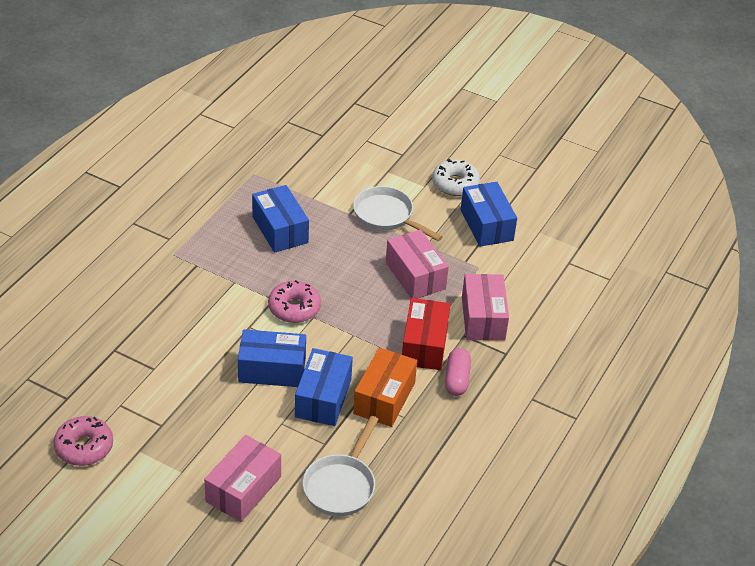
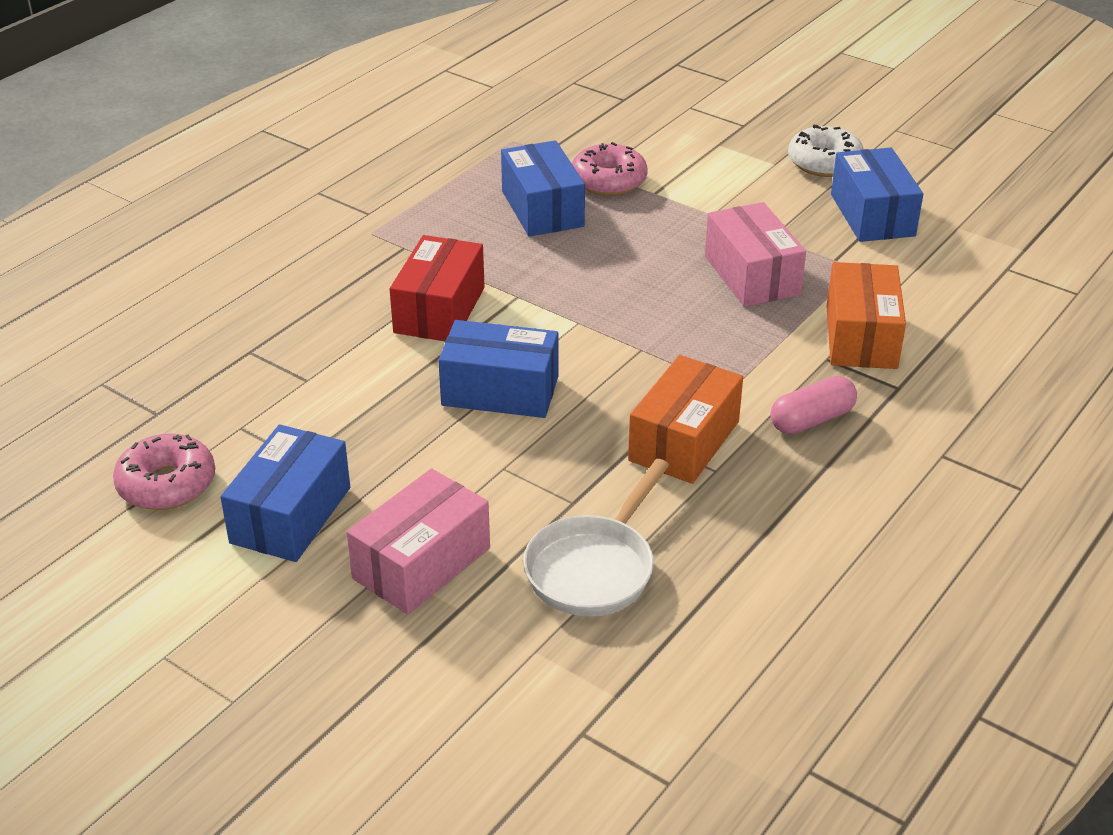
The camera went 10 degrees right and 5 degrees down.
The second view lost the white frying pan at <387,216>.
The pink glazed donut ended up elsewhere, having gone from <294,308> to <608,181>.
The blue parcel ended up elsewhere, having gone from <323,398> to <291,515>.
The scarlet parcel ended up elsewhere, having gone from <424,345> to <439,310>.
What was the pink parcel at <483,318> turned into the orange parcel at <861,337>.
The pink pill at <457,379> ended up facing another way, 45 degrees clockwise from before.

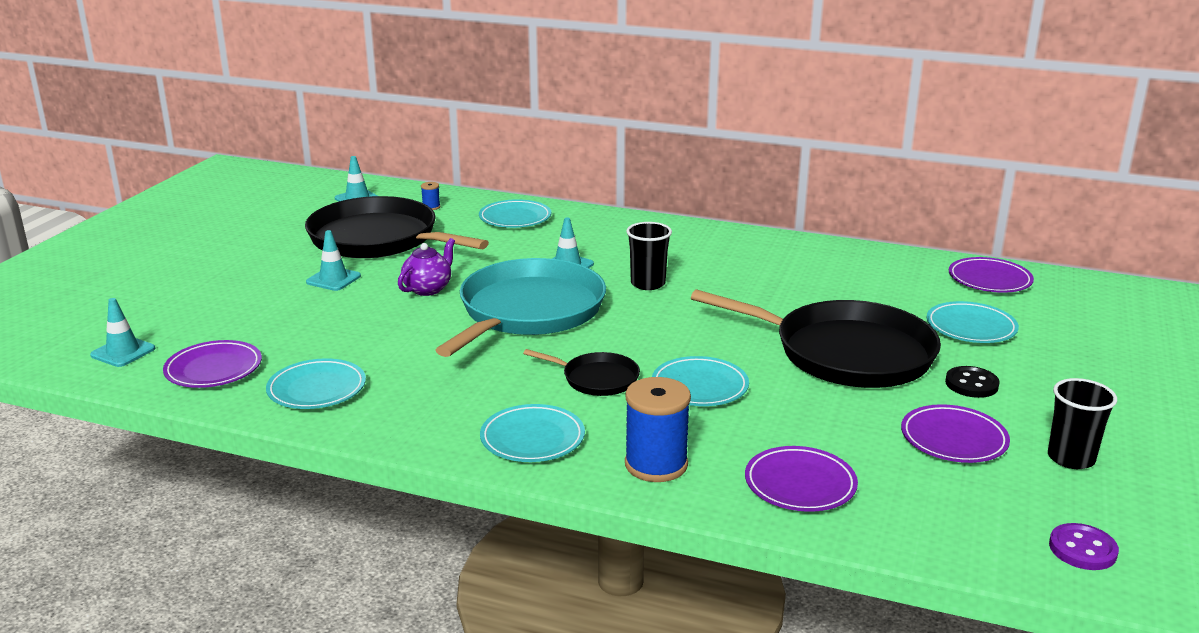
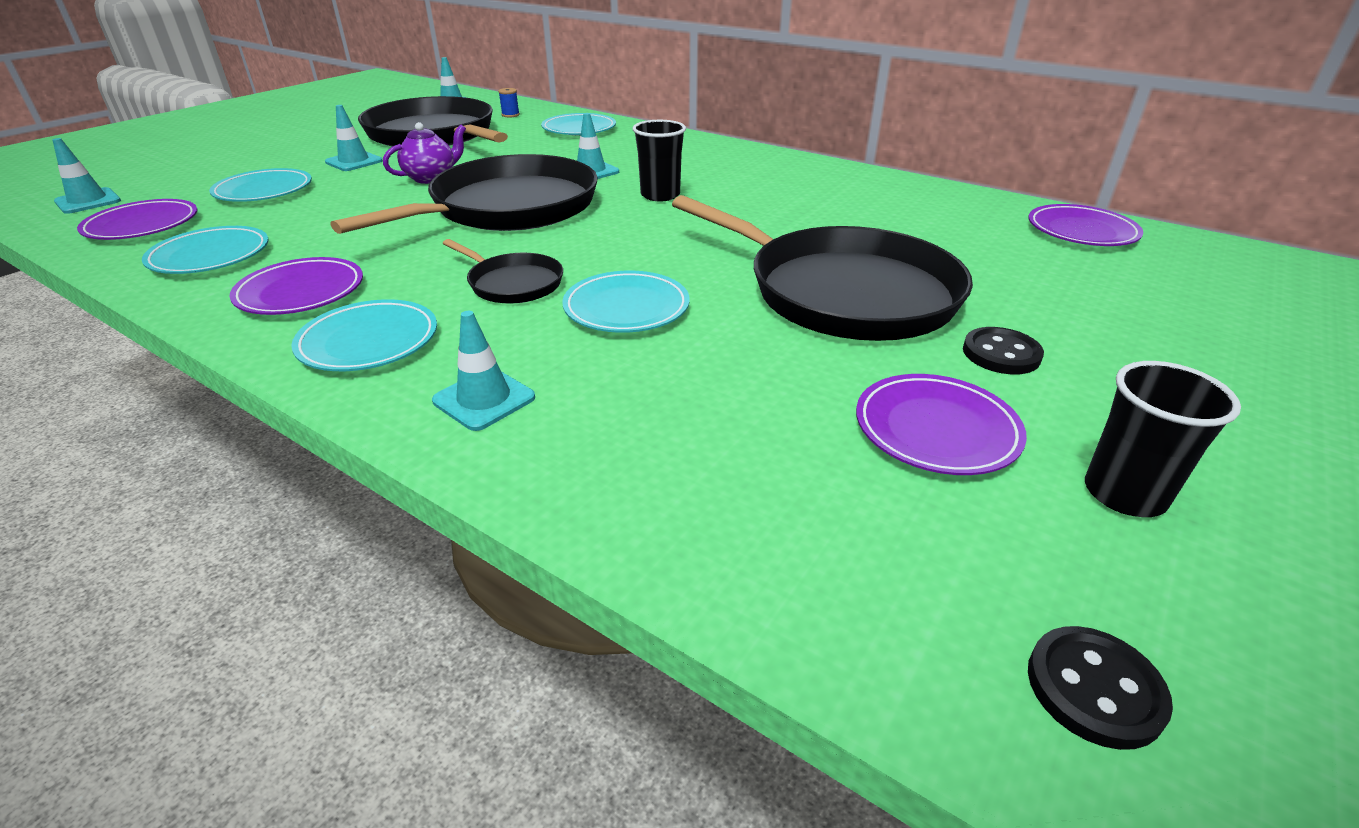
The camera went 15 degrees right and 10 degrees up.
The purple dinner plate ended up elsewhere, having gone from <800,484> to <301,292>.
The teal dinner plate ended up elsewhere, having gone from <971,327> to <264,191>.
Where the blue bobbin stood at <656,465>, the teal safety cone came to stand at <484,399>.
What was the teal frying pan at <528,312> turned into the jet-black frying pan at <508,208>.
What was the purple sewing button at <1082,549> turned into the jet-black sewing button at <1094,689>.

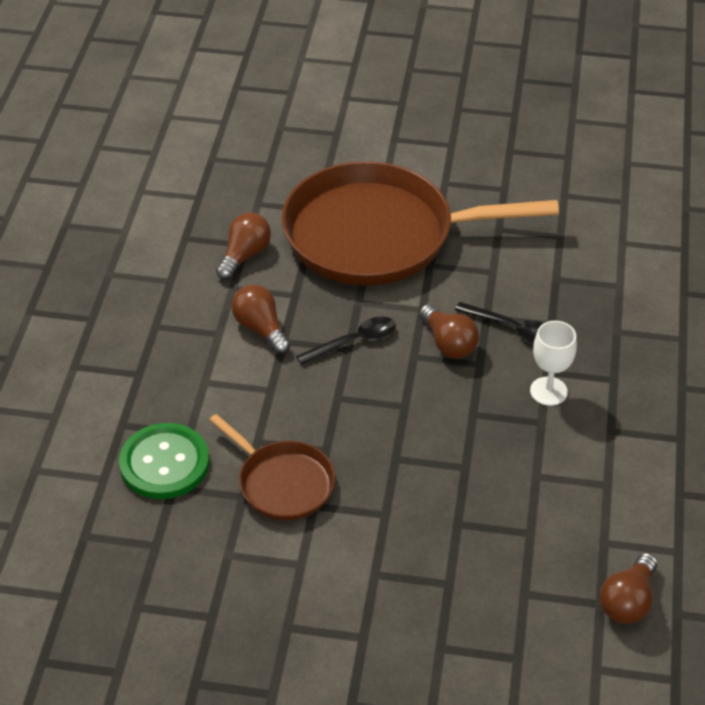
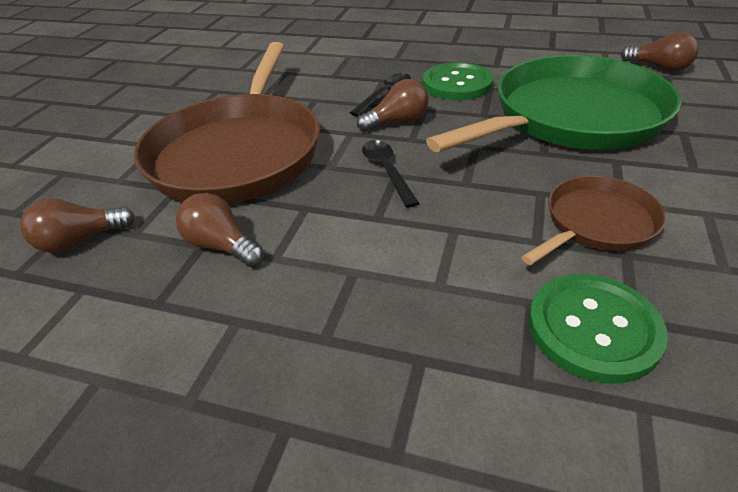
The camera went 80 degrees left and 5 degrees down.
The second view gained the leaf-green frying pan at <571,117>.
The russet bulb ended up elsewhere, having gone from <261,328> to <80,240>.
Where the white wine glass stood at <548,391>, the leaf-green sewing button came to stand at <457,84>.

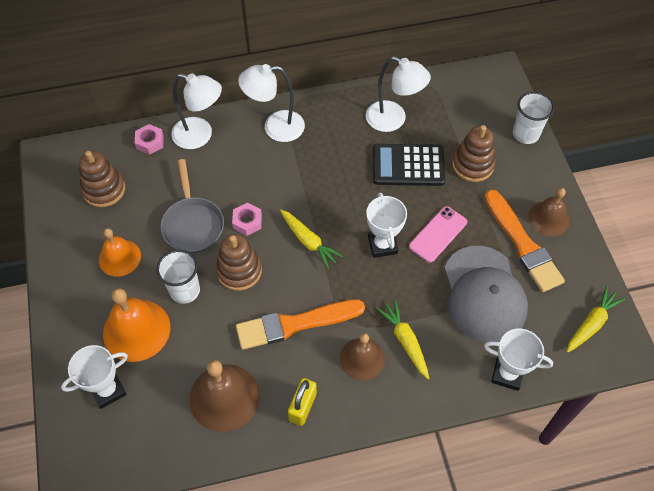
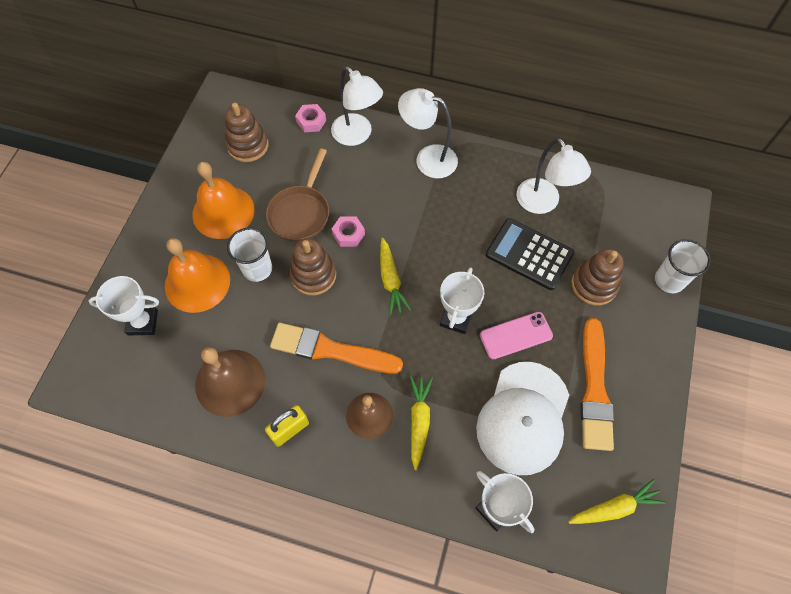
The camera went 30 degrees right and 5 degrees up.
The second view lost the russet school bell at <548,218>.
What was the grey frying pan at <193,224> turned into the russet frying pan at <301,212>.
What was the grey peaked cap at <484,294> turned into the white peaked cap at <523,418>.
The size of the orange school bell at <119,257> changed by a factor of 1.51.

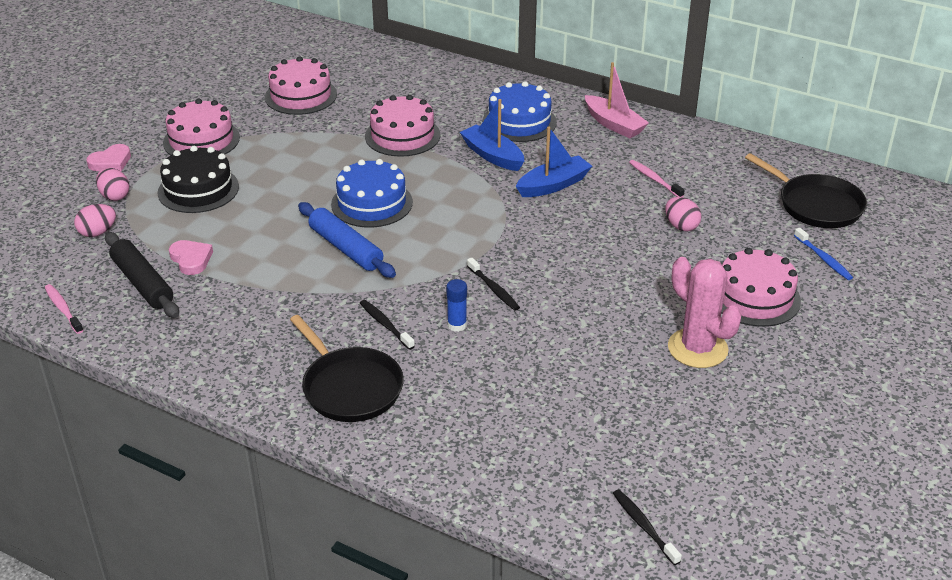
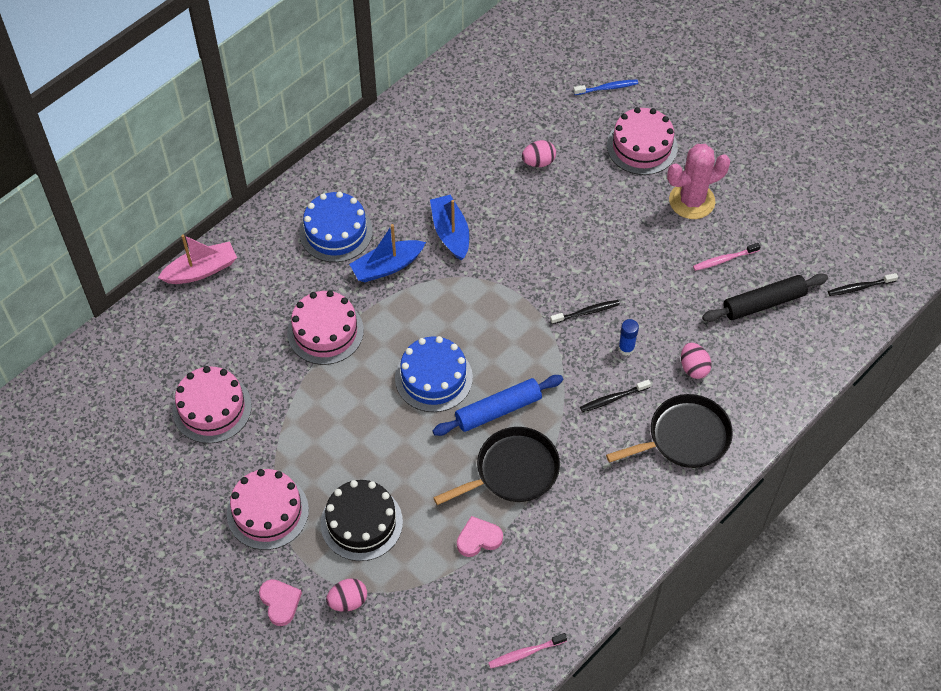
The camera went 75 degrees left and 20 degrees up.
The pink egg shape ended up elsewhere, having gone from <98,232> to <693,368>.
The jet-black dough roller ended up elsewhere, having gone from <142,283> to <763,303>.
The pink sailboat ended up elsewhere, having gone from <614,124> to <201,270>.
The pink dental brush ended up elsewhere, having gone from <654,179> to <724,260>.
The jet-black frying pan ended up elsewhere, having gone from <816,205> to <513,471>.

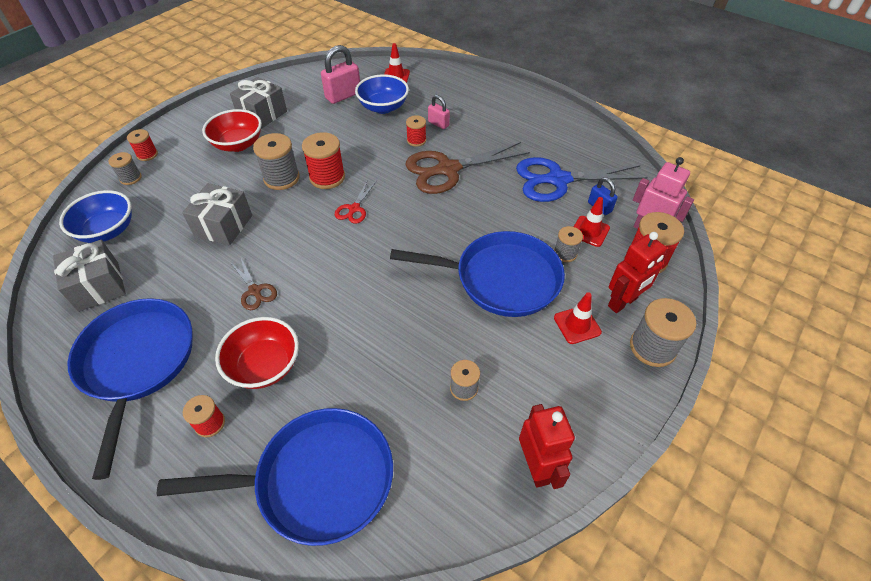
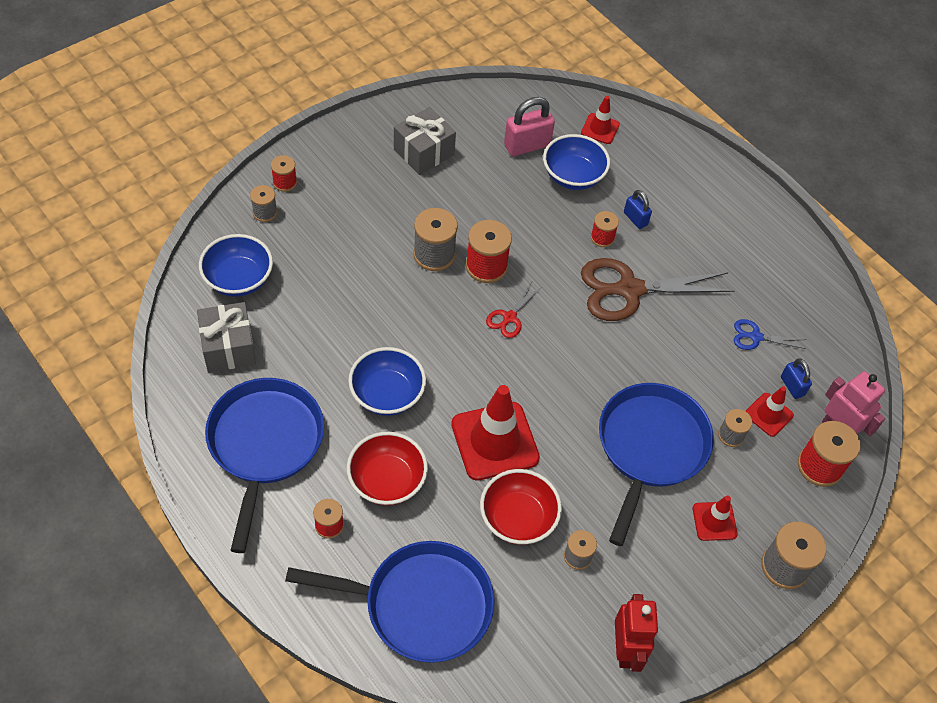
The camera went 10 degrees right and 5 degrees up.
The second view lost the grey gift at <223,225>.
The second view lost the scarlet toy robot at <623,302>.
The second view gained the scarlet safety cone at <495,441>.
The scarlet serving bowl ended up elsewhere, having gone from <238,144> to <518,518>.
Where the russet scissors stood at <255,291>, the blue serving bowl came to stand at <387,394>.
What was the pink padlock at <438,124> turned into the blue padlock at <635,219>.
The blue frying pan at <501,279> ended up facing another way, 90 degrees counterclockwise from before.
The size of the blue scissors at <557,180> changed by a factor of 0.47.

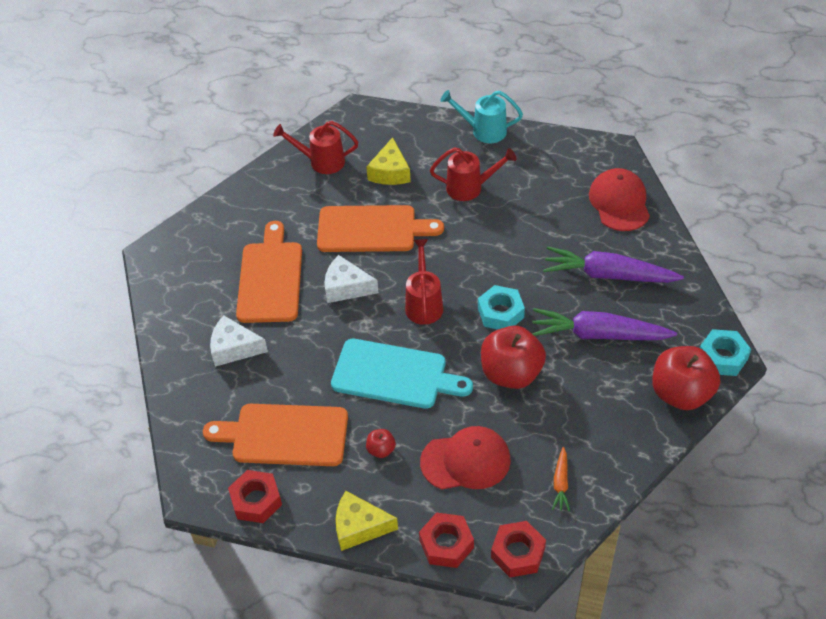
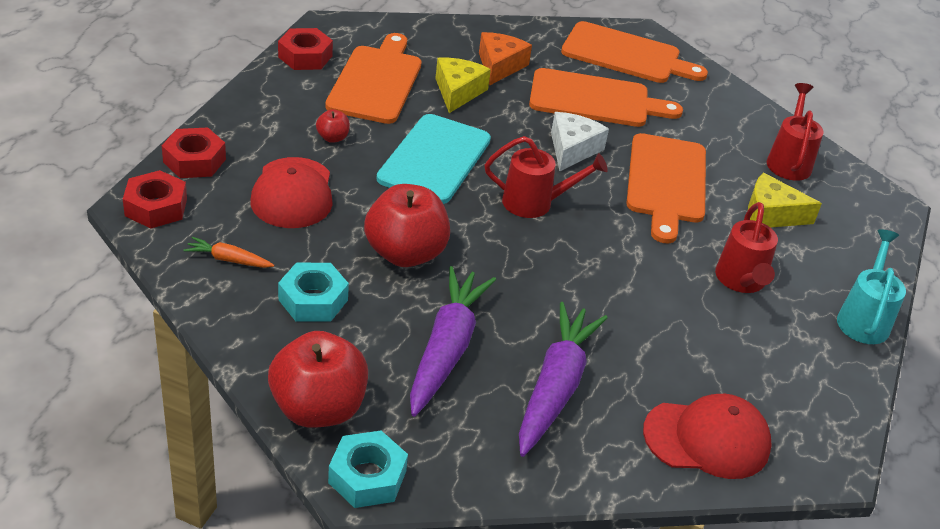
The camera went 90 degrees right and 10 degrees down.
The second view gained the orange cutting board at <626,55>.
The yellow piece of cheese ended up elsewhere, having gone from <359,527> to <458,92>.
The teal hex nut ended up elsewhere, having gone from <500,313> to <313,300>.
What was the white piece of cheese at <234,348> turned into the orange piece of cheese at <499,66>.

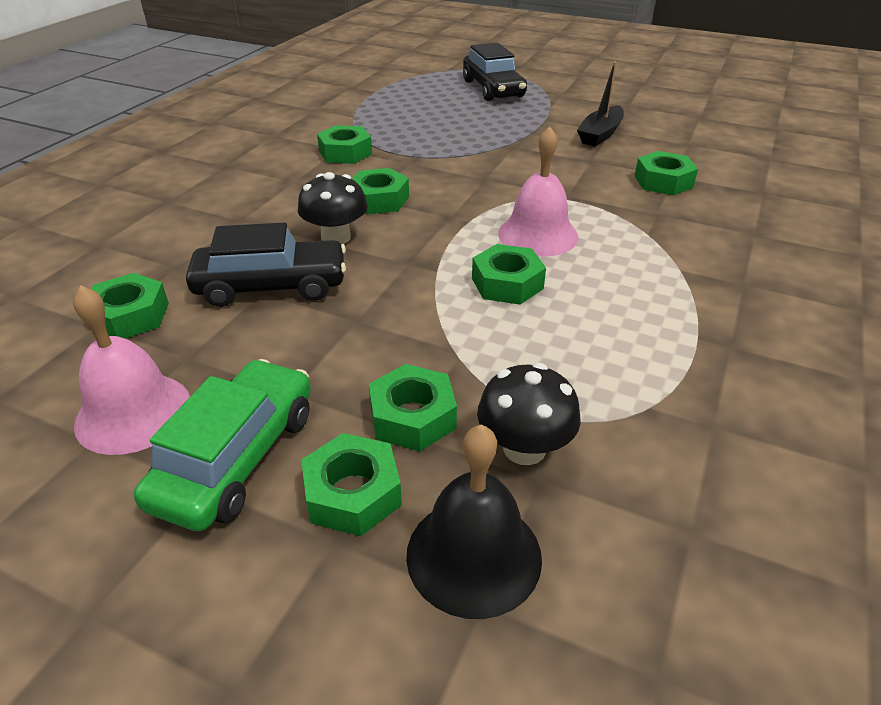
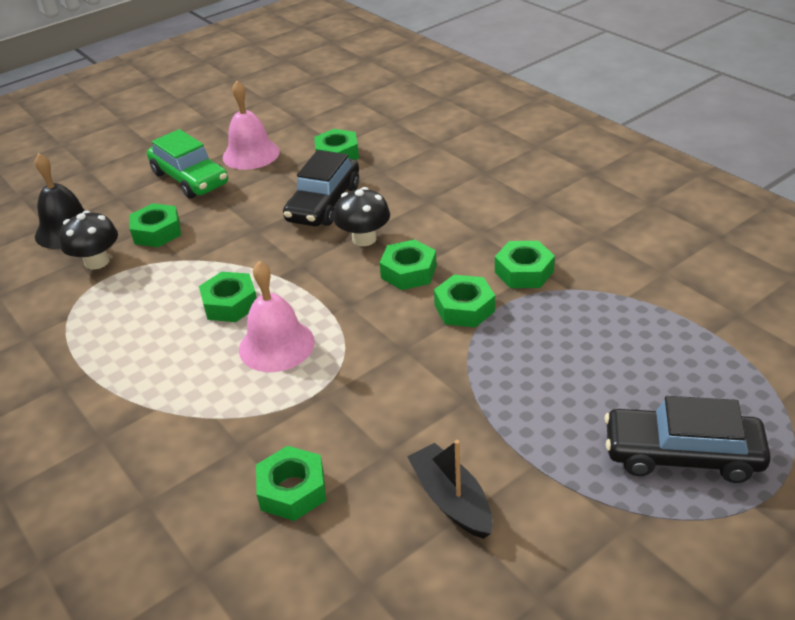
The camera went 120 degrees right and 0 degrees up.
The leaf-green hex nut ended up elsewhere, having gone from <353,493> to <464,308>.

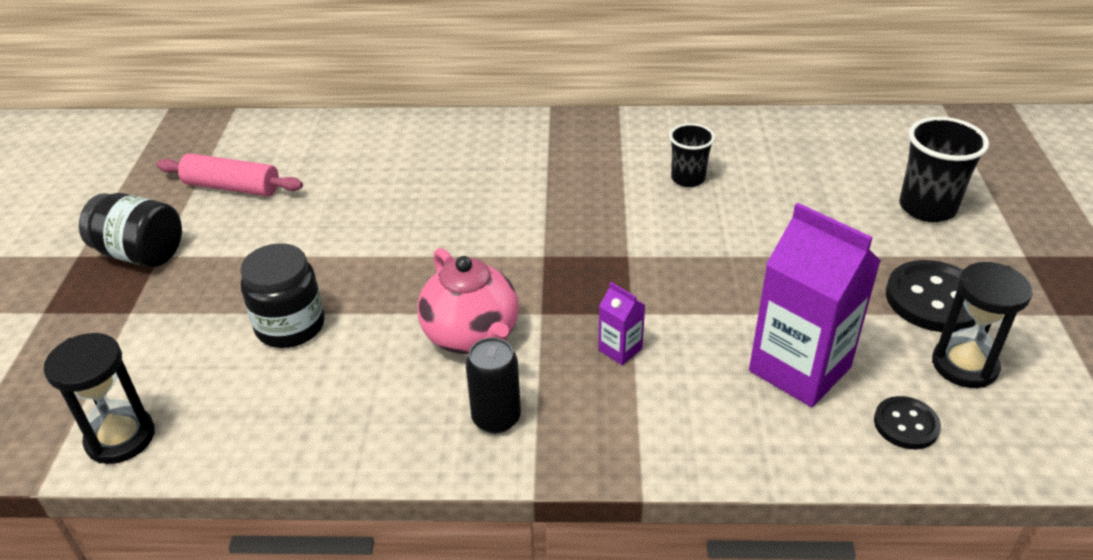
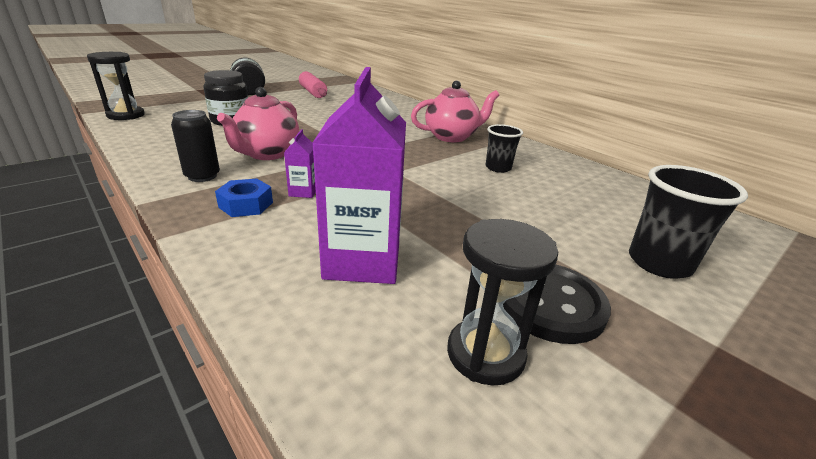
The camera went 45 degrees right and 10 degrees down.
The second view lost the jet-black sewing button at <906,424>.
The second view gained the blue hex nut at <246,205>.
The second view gained the pink china teapot at <451,137>.

